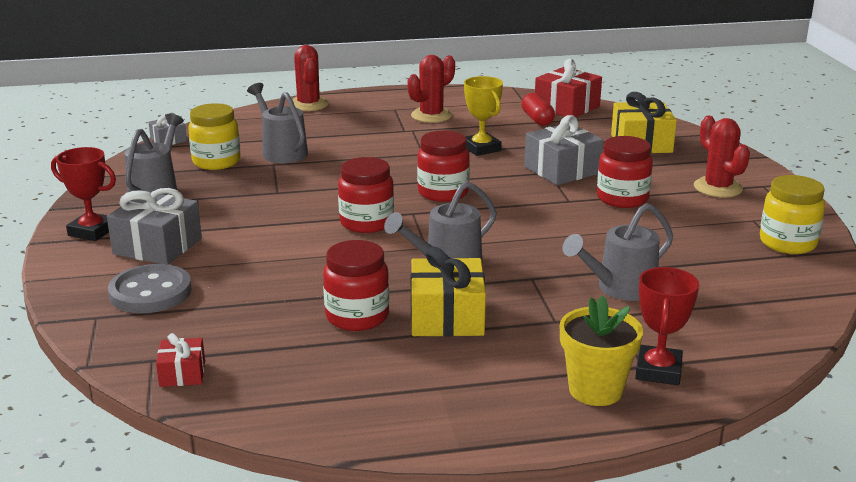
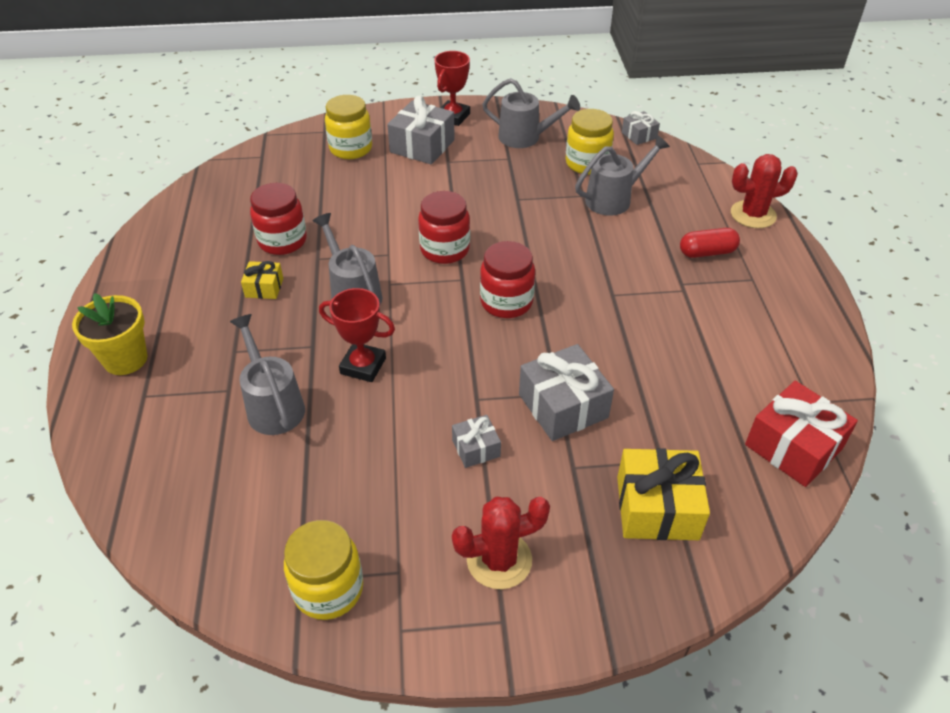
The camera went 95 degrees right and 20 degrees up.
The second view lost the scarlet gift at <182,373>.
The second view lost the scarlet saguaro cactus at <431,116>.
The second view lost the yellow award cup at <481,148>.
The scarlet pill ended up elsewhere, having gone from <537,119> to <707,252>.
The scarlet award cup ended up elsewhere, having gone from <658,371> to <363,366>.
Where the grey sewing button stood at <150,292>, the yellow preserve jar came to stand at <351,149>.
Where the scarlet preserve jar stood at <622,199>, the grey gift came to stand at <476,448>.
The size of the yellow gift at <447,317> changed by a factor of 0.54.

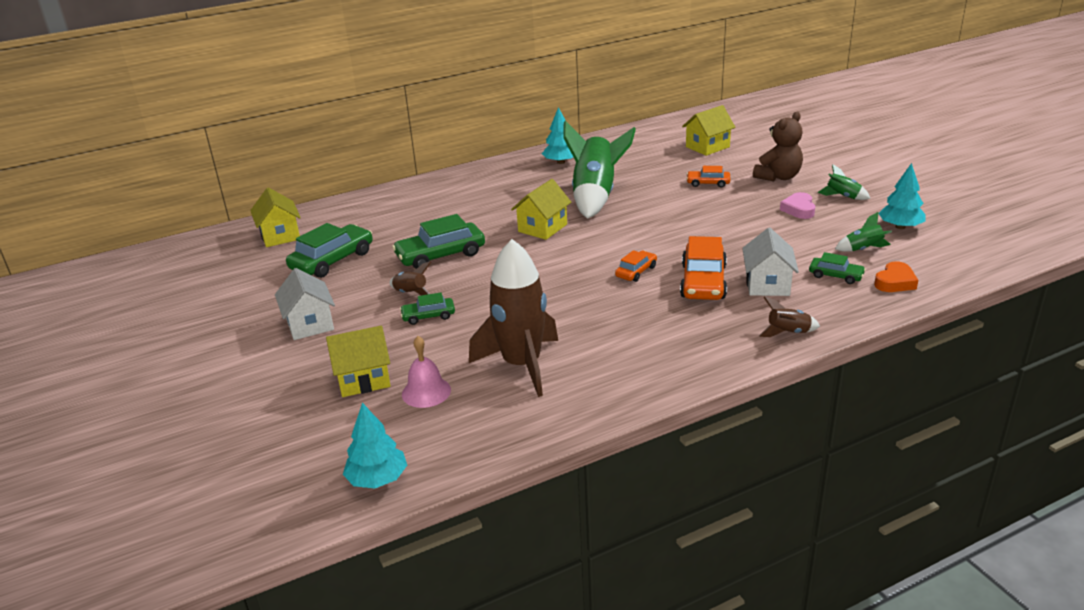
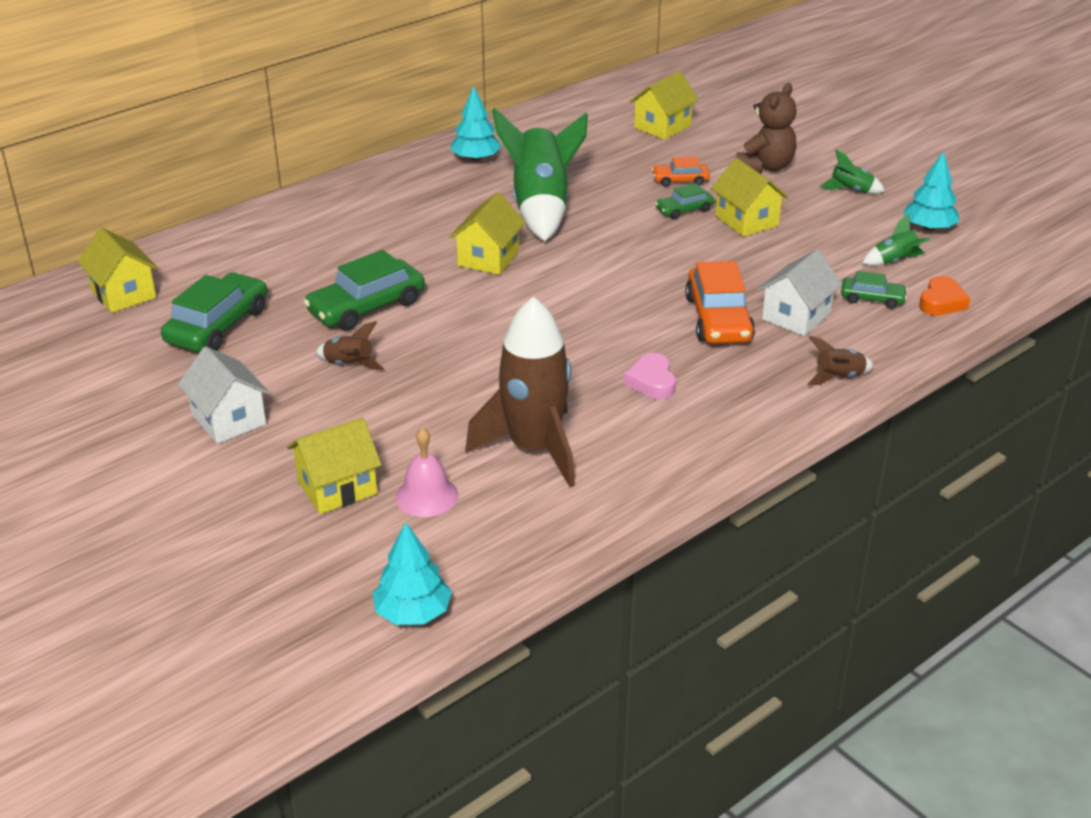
The camera went 15 degrees left and 5 degrees up.
The second view lost the orange car at <636,272>.
The second view gained the yellow toy house at <746,221>.
The leaf-green car ended up elsewhere, having gone from <428,316> to <684,210>.
The pink love heart ended up elsewhere, having gone from <799,209> to <652,382>.
The white toy house at <767,284> ended up facing another way, 45 degrees clockwise from before.

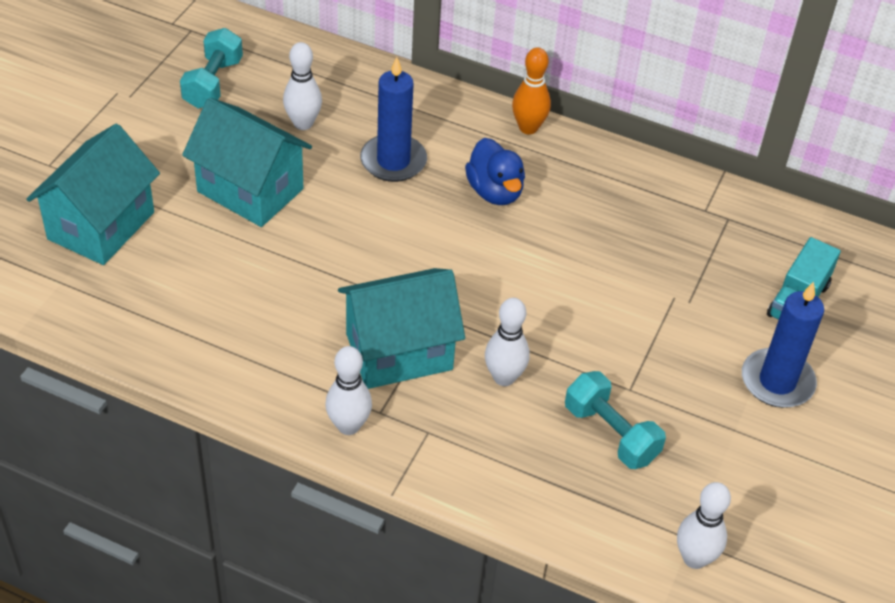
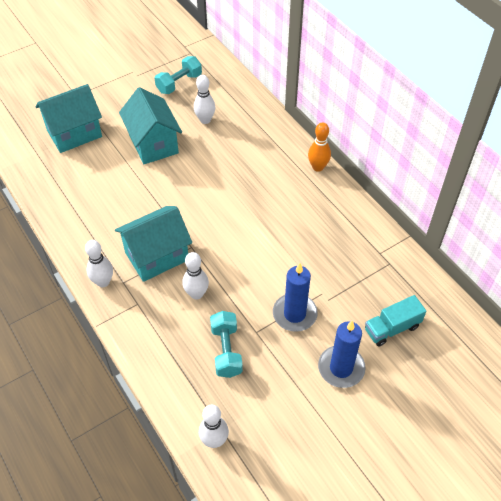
The camera went 35 degrees right and 5 degrees up.
The second view lost the blue duck at <495,192>.
The blue candle ended up elsewhere, having gone from <393,161> to <294,314>.
The teal toy house at <399,351> ended up facing another way, 45 degrees counterclockwise from before.

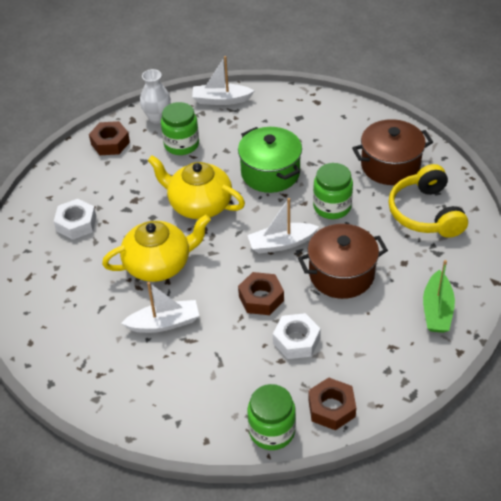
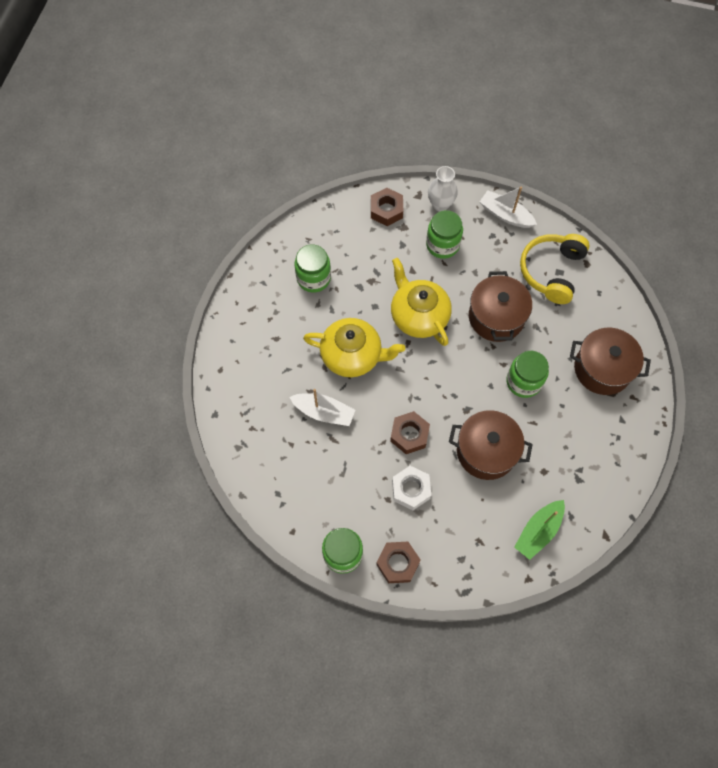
The camera went 30 degrees right and 20 degrees up.
The second view lost the white sailboat at <281,243>.
The yellow over-ear headphones ended up elsewhere, having gone from <425,213> to <551,271>.
Where the white hex nut stood at <76,224>, the leaf-green preserve jar came to stand at <313,278>.
What was the leaf-green stockpot at <270,173> turned into the russet stockpot at <496,317>.

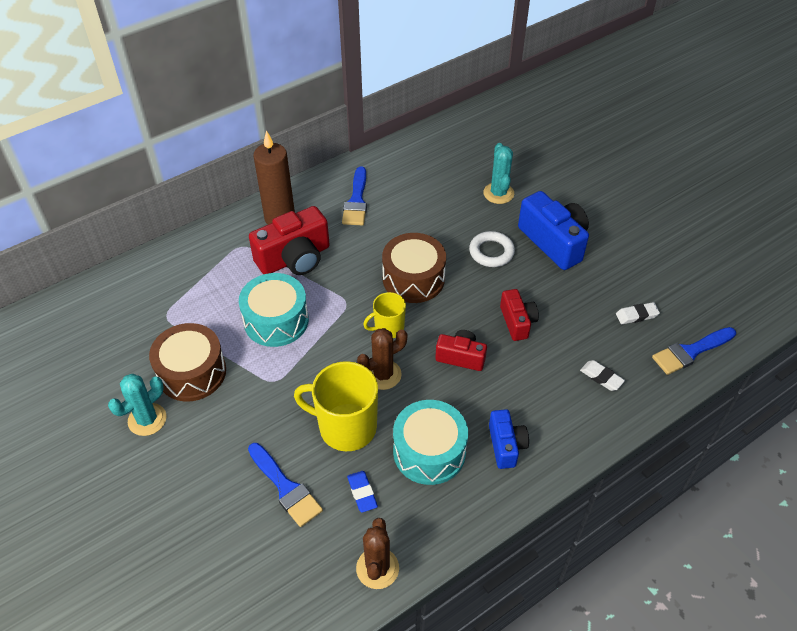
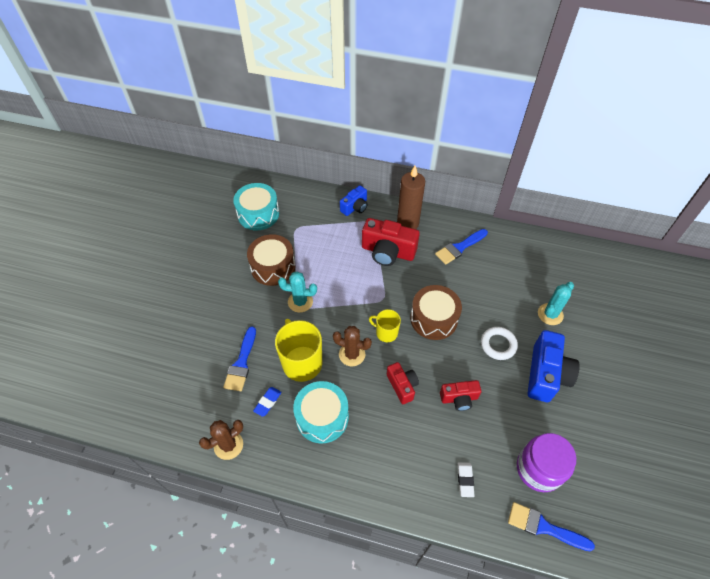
The camera went 50 degrees right and 5 degrees up.
The teal saguaro cactus ended up elsewhere, having gone from <147,419> to <300,302>.
The teal drum ended up elsewhere, having gone from <276,320> to <258,214>.
The blue camera ended up elsewhere, having gone from <506,445> to <355,207>.
Where the white gum eraser stood at <636,315>, the purple preserve jar came to stand at <539,469>.
The scarlet camera at <517,322> ended up facing another way, 45 degrees clockwise from before.

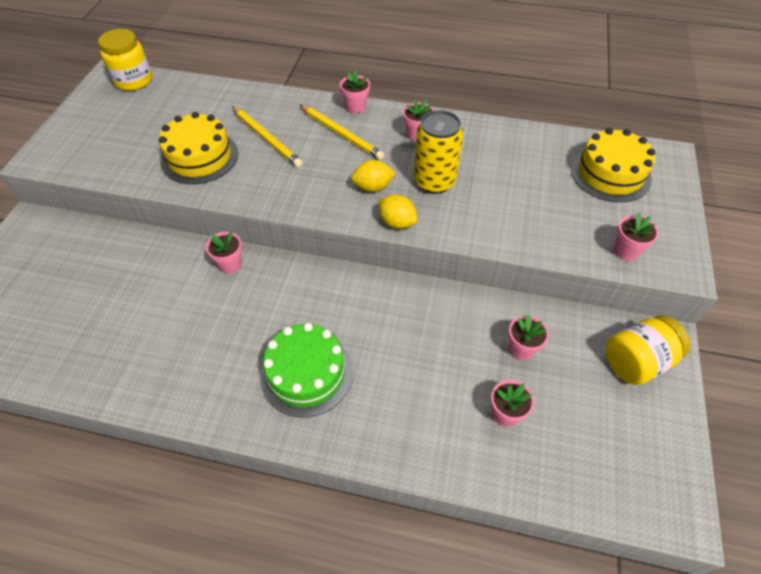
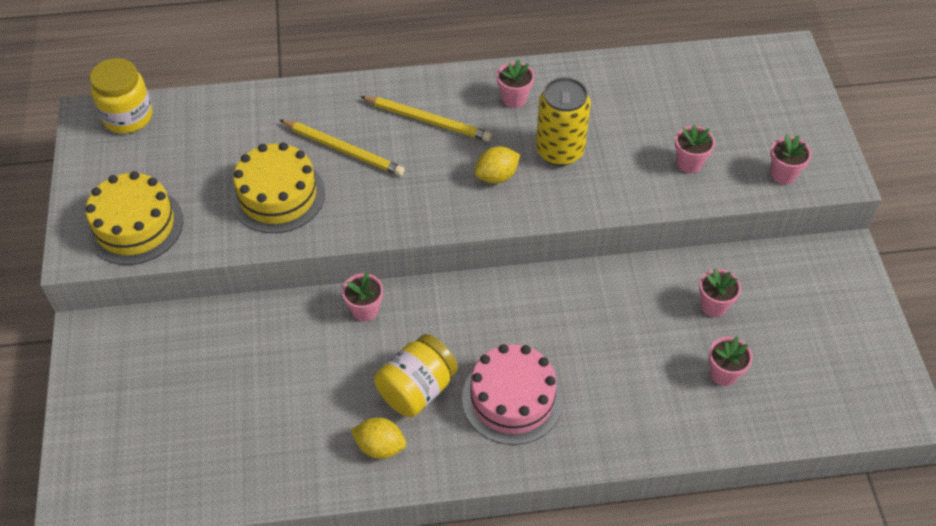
The camera went 20 degrees left and 0 degrees up.
The pink flower pot ended up elsewhere, having gone from <355,107> to <689,163>.
The yellow citrus fruit ended up elsewhere, having gone from <397,222> to <380,446>.
The yellow cake ended up elsewhere, having gone from <610,173> to <134,225>.
The yellow preserve jar ended up elsewhere, having gone from <636,361> to <417,389>.
What was the leaf-green cake at <306,373> turned into the pink cake at <512,398>.

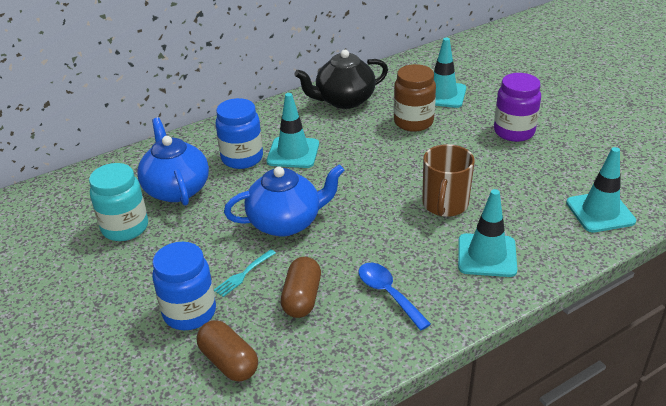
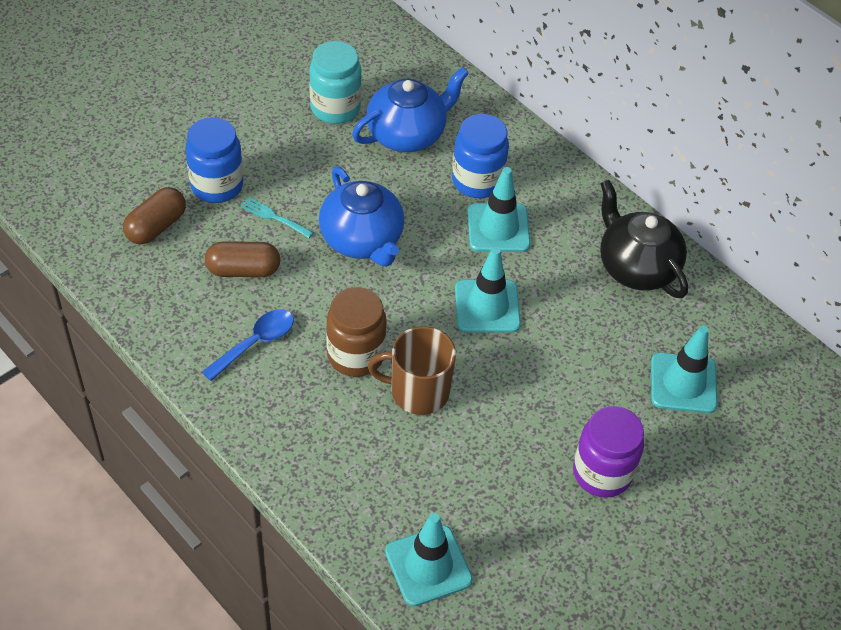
The camera went 75 degrees right and 15 degrees up.
The russet preserve jar ended up elsewhere, having gone from <413,122> to <356,355>.
The teal safety cone ended up elsewhere, having gone from <487,255> to <487,306>.

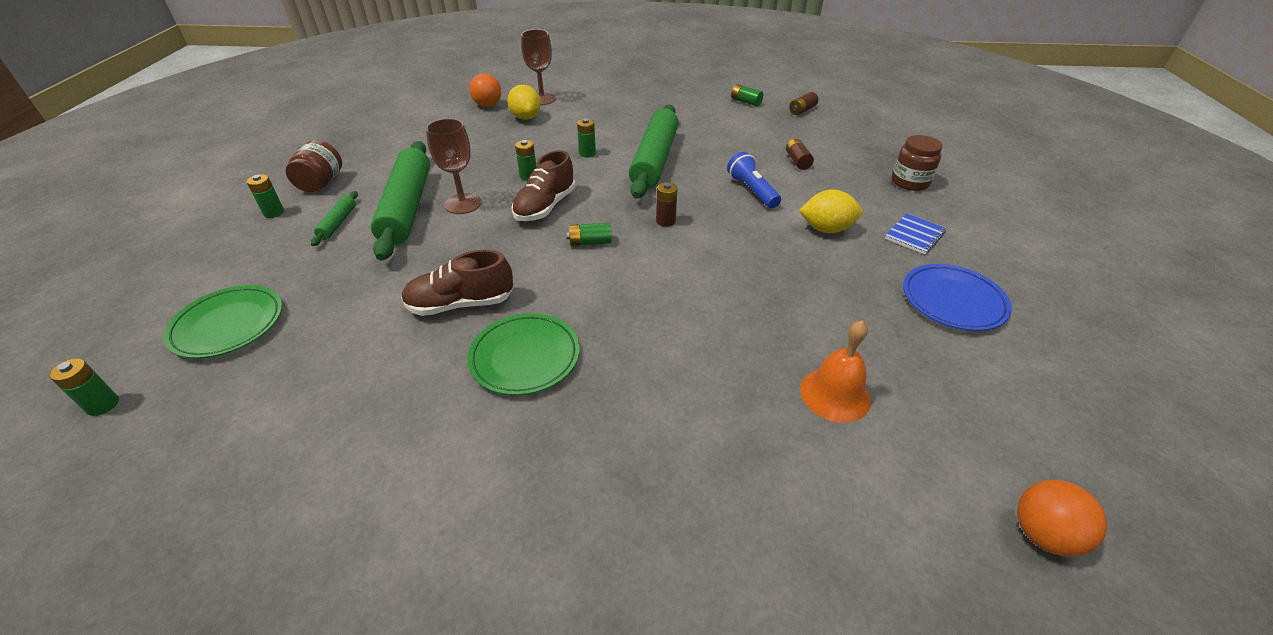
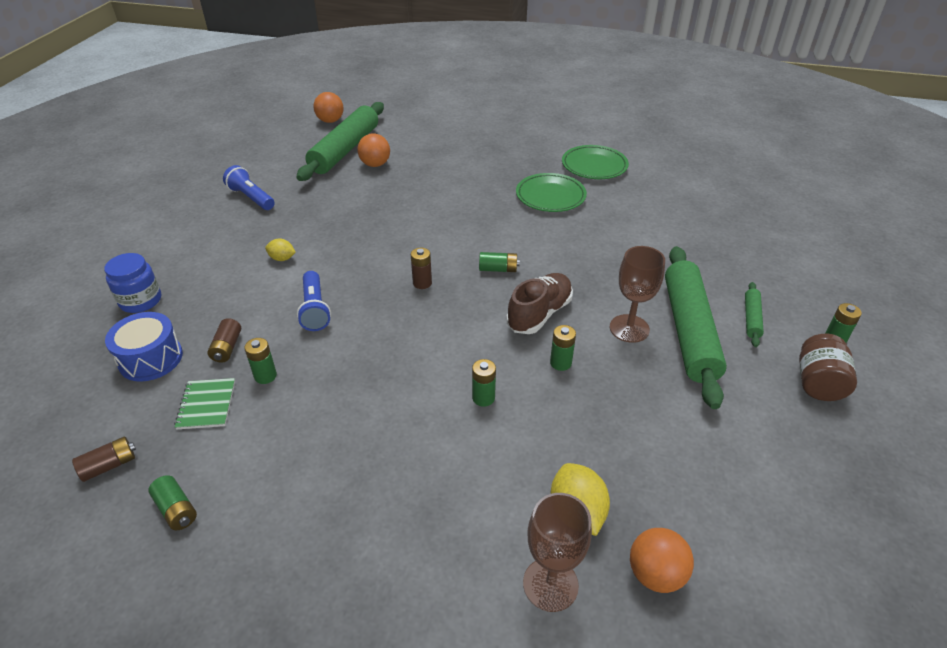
The camera went 170 degrees left and 0 degrees up.
The second view lost the russet shoe at <461,304>.
The second view lost the blue notepad at <914,235>.
The second view gained the blue drum at <151,359>.
The second view gained the leaf-green notepad at <206,405>.
The leaf-green AA battery ended up elsewhere, having gone from <103,405> to <265,376>.
The leaf-green dinner plate ended up elsewhere, having gone from <228,325> to <594,166>.
The leaf-green dough roller ended up elsewhere, having gone from <655,160> to <345,150>.
Where the orange school bell stood at <835,394>, the orange sphere came to stand at <375,164>.
Where the blue dinner plate stood at <952,301>, the blue torch came to stand at <251,198>.
What was the russet preserve jar at <910,182> turned into the blue preserve jar at <141,301>.
The size of the yellow citrus fruit at <826,229> changed by a factor of 0.58.

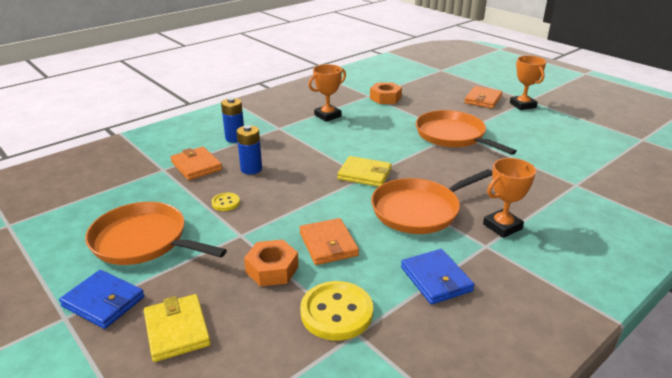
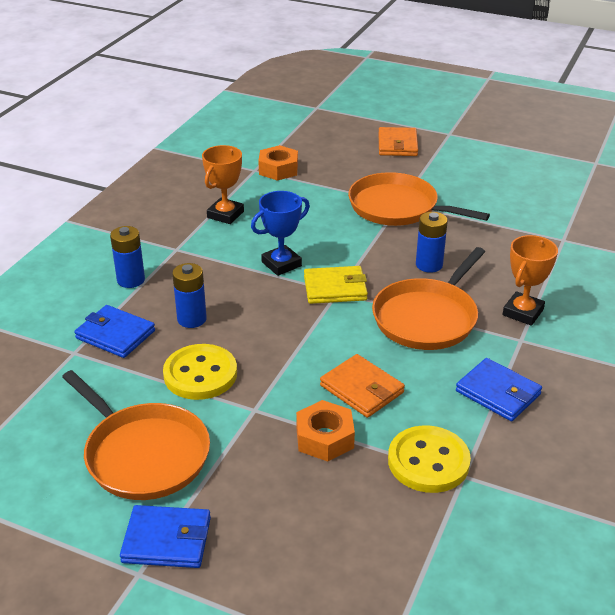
The camera went 25 degrees left and 5 degrees up.
The second view lost the yellow billfold at <177,330>.
The second view lost the orange award cup at <522,105>.
The second view gained the blue award cup at <281,264>.
The second view gained the blue AA battery at <429,265>.
What was the orange billfold at <196,166> turned into the blue billfold at <115,334>.
The orange frying pan at <143,241> ended up facing another way, 135 degrees counterclockwise from before.
The size of the yellow sewing button at <226,203> changed by a factor of 2.00.

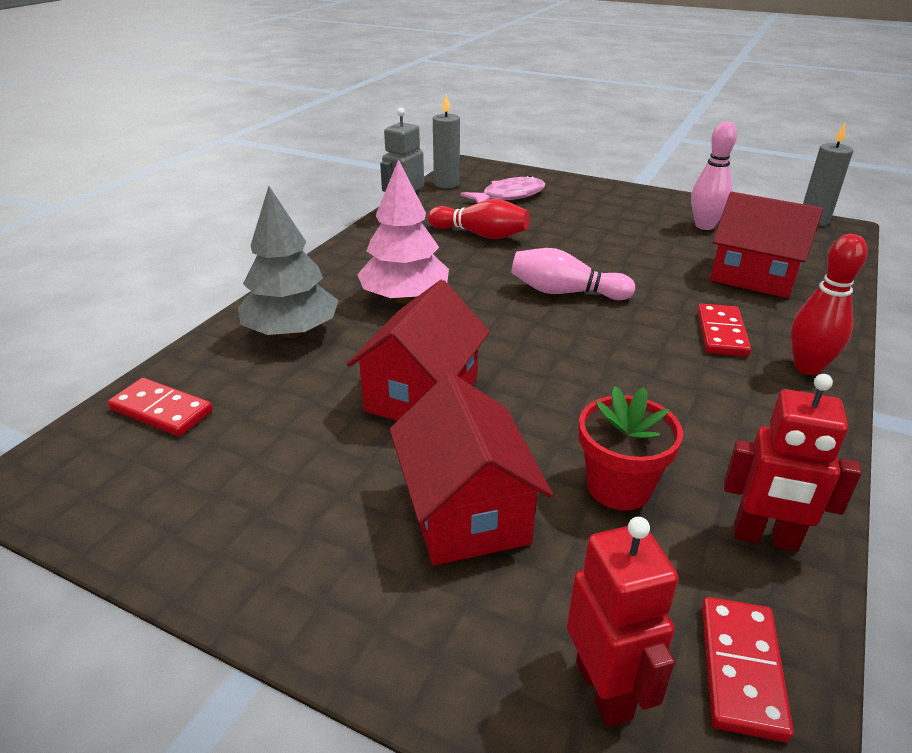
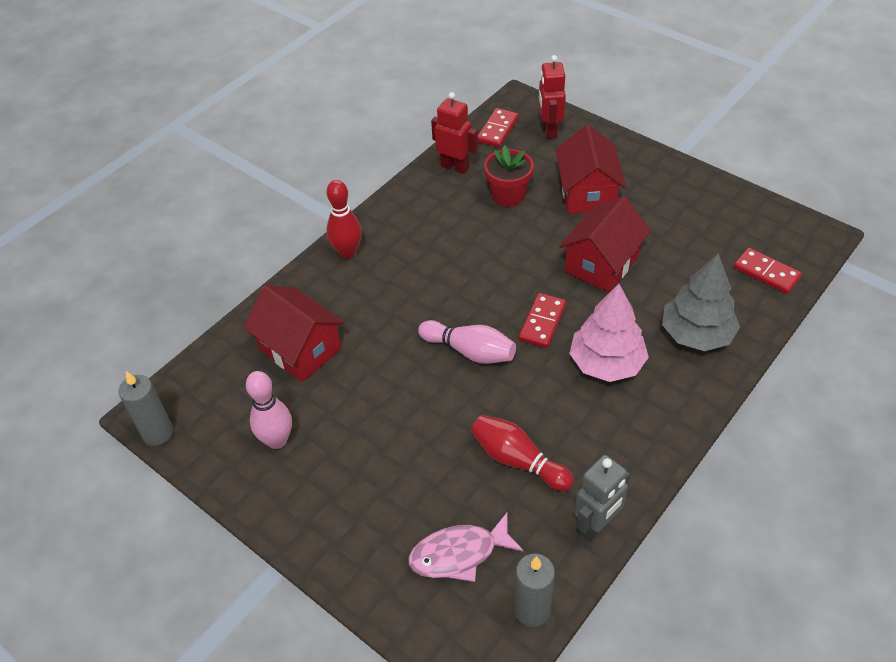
The camera went 165 degrees left and 15 degrees up.
The scarlet domino piece ended up elsewhere, having gone from <721,333> to <542,322>.

